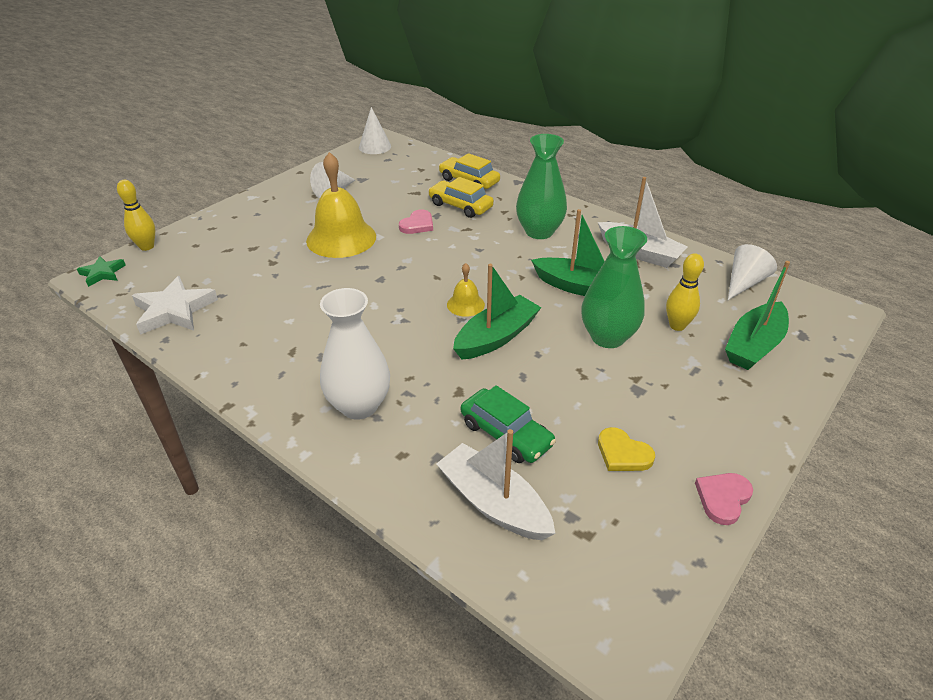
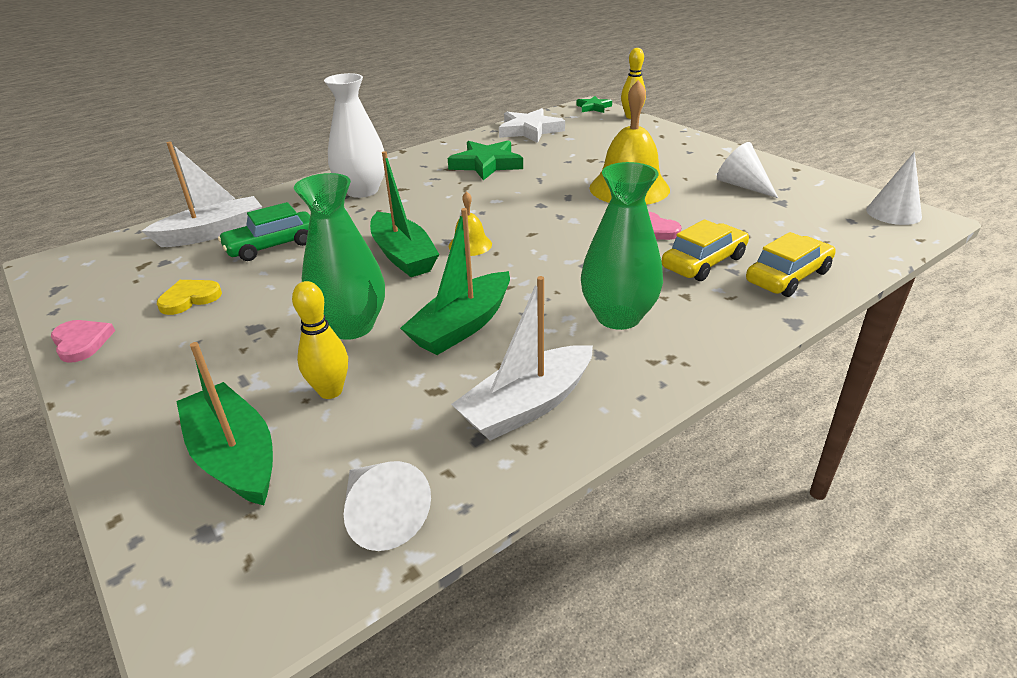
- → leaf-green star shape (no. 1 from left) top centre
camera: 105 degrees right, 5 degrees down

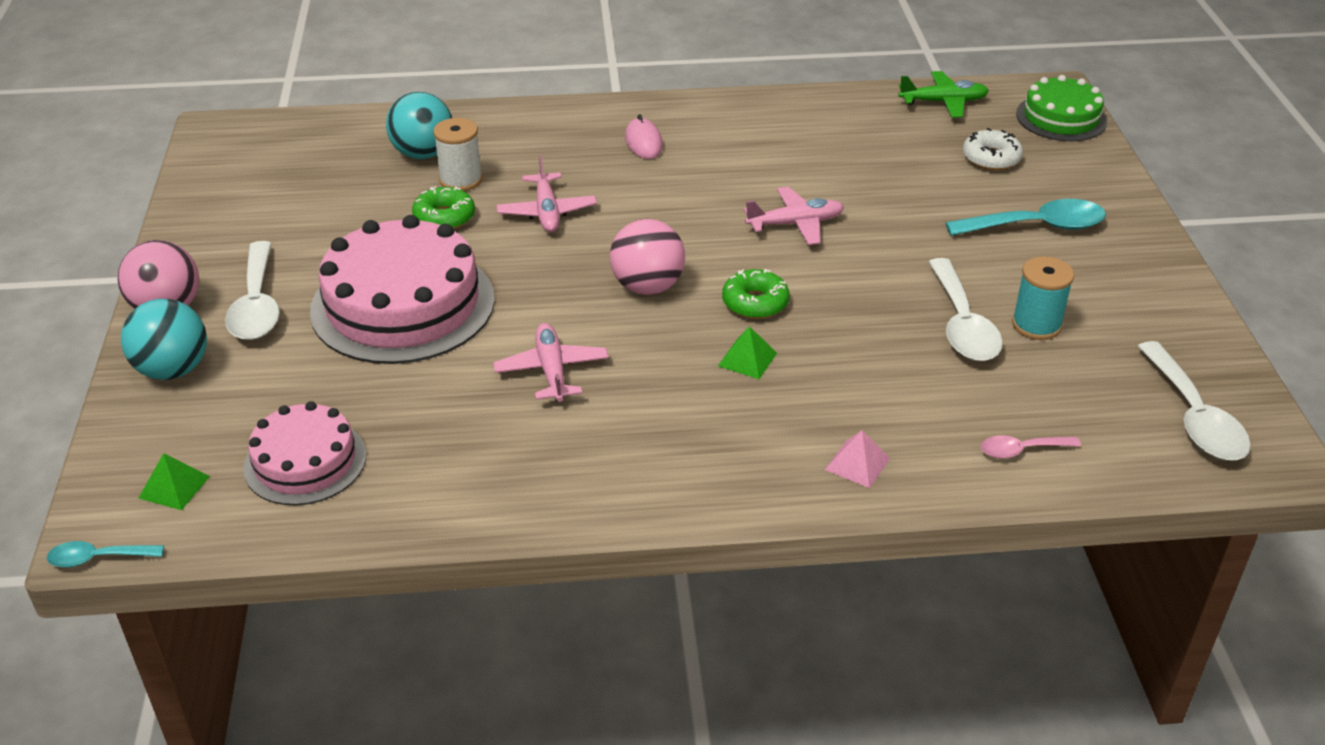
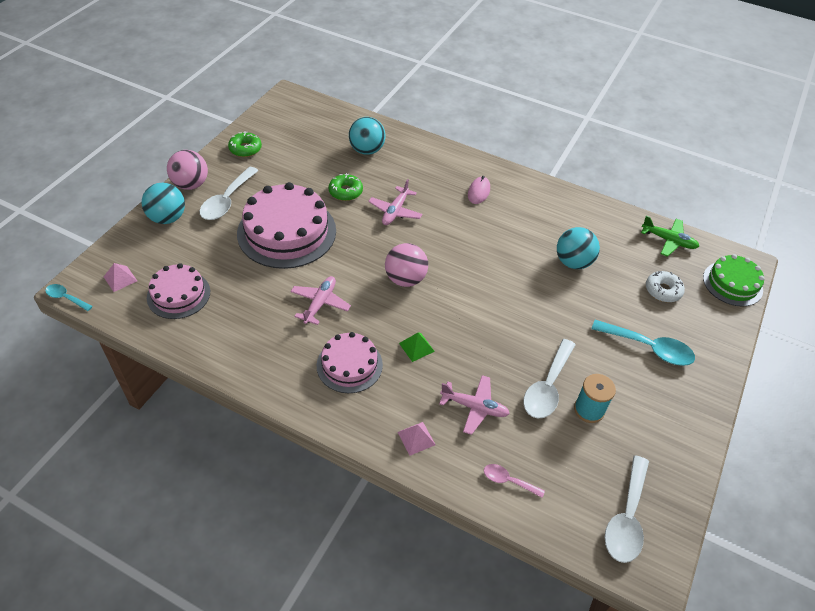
leaf-green solid pyramid (no. 1 from left) middle left → rose-pink solid pyramid (no. 1 from left) middle left
leaf-green glazed donut (no. 2 from left in the first image) centre → leaf-green glazed donut (no. 1 from left) top left, relocated
- → rose-pink cake (no. 3 from left) centre
rose-pink plane (no. 3 from left) top centre → rose-pink plane (no. 3 from left) centre, relocated
- → aqua play ball (no. 3 from left) middle right
white bobbin top centre → -
camera: 30 degrees right, 10 degrees up

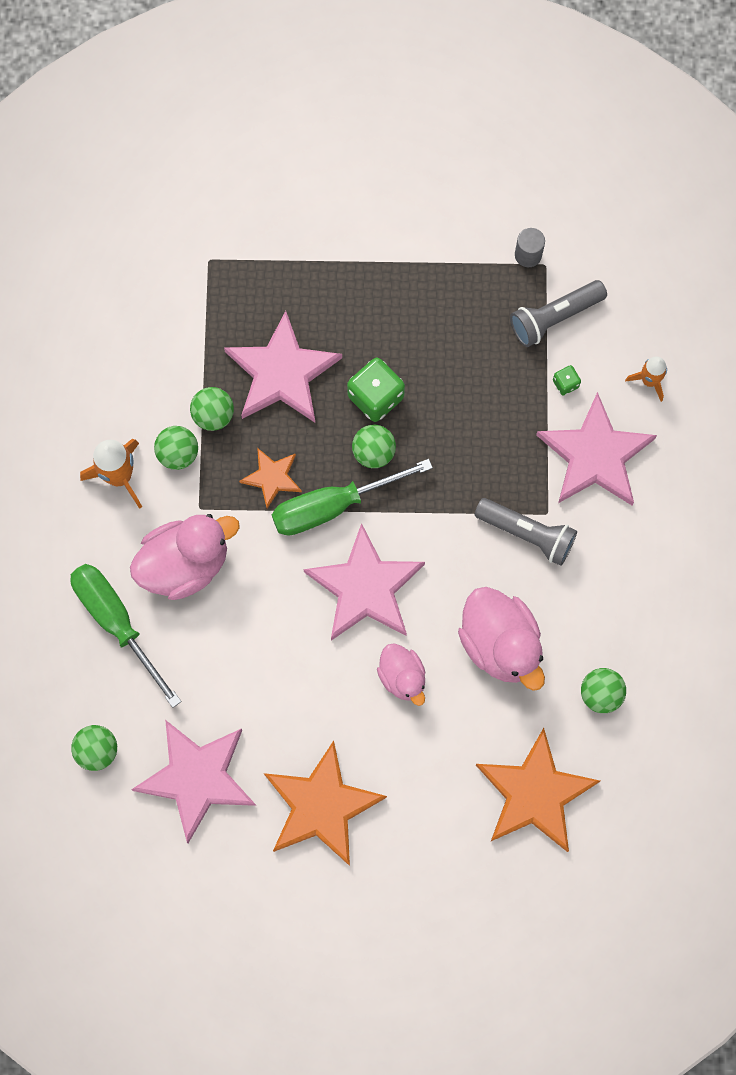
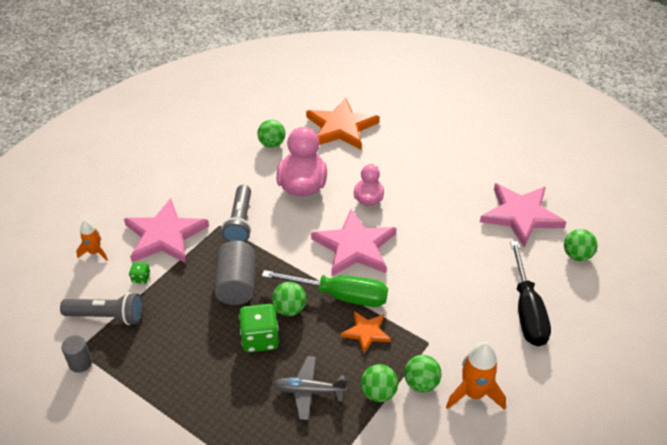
- → ash-grey cylinder (no. 2 from left) centre
ash-grey flashlight (no. 1 from left in the first image) middle right → ash-grey flashlight (no. 2 from left) centre, 150 degrees counterclockwise
rose-pink star shape (no. 2 from left) centre → ash-grey plane bottom centre
leaf-green flat screwdriver (no. 1 from left) middle left → black flat screwdriver middle right
rose-pink rubber duck (no. 1 from left) middle left → -
orange star shape (no. 2 from left) bottom centre → -
camera: 145 degrees left, 30 degrees down

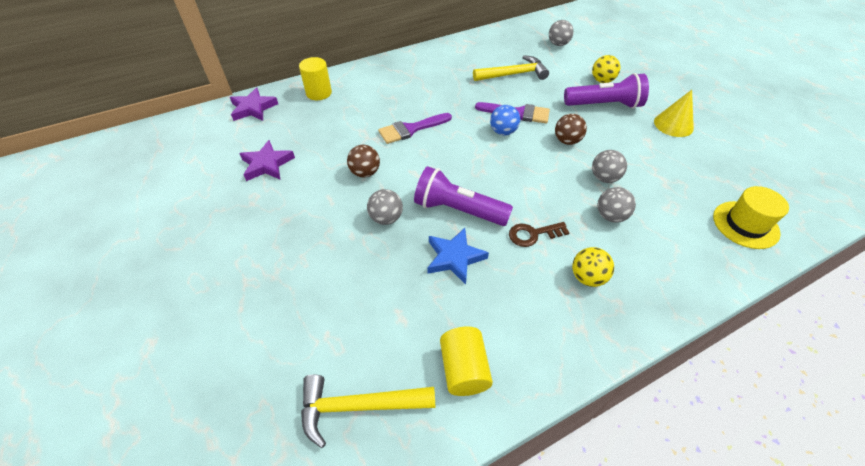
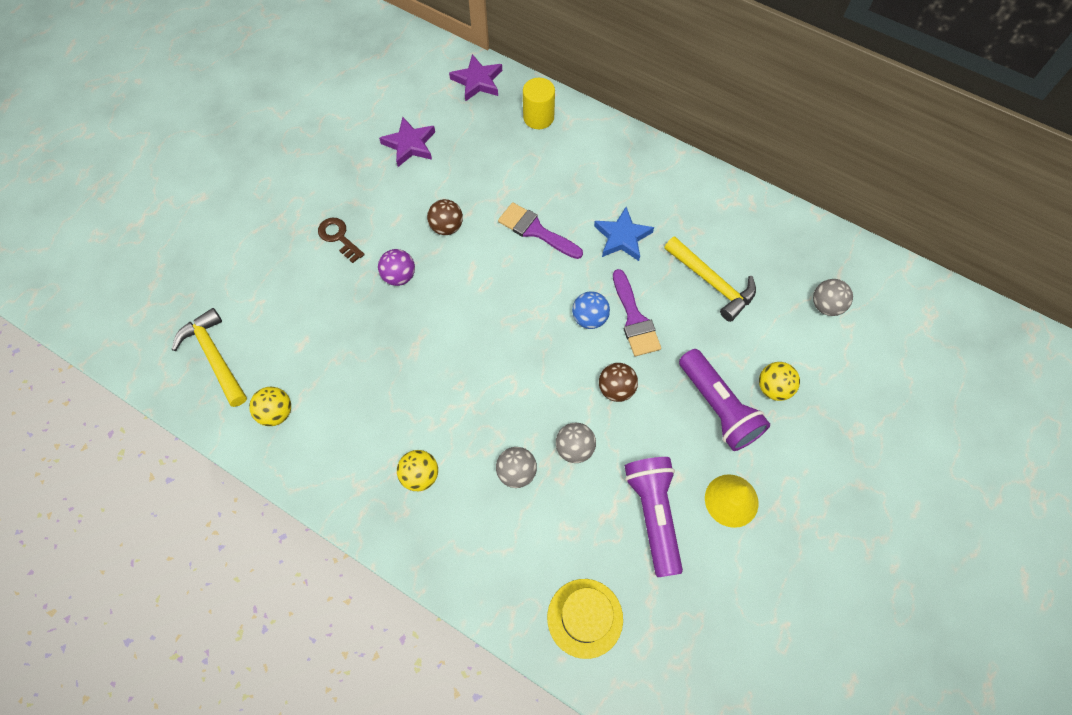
bright yellow cylinder (no. 2 from left) bottom centre → bright yellow play ball (no. 1 from left) middle left
russet latchkey centre → russet latchkey middle left, relocated
ash-grey play ball (no. 1 from left) centre → purple play ball centre
blue star shape centre → blue star shape top centre, relocated
purple flashlight (no. 1 from left) centre → purple flashlight (no. 1 from left) bottom centre, relocated
camera: 60 degrees right, 15 degrees up

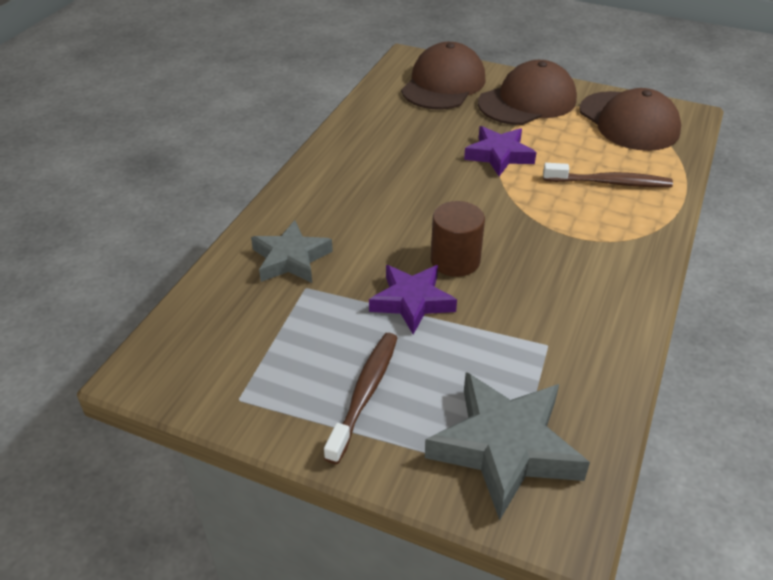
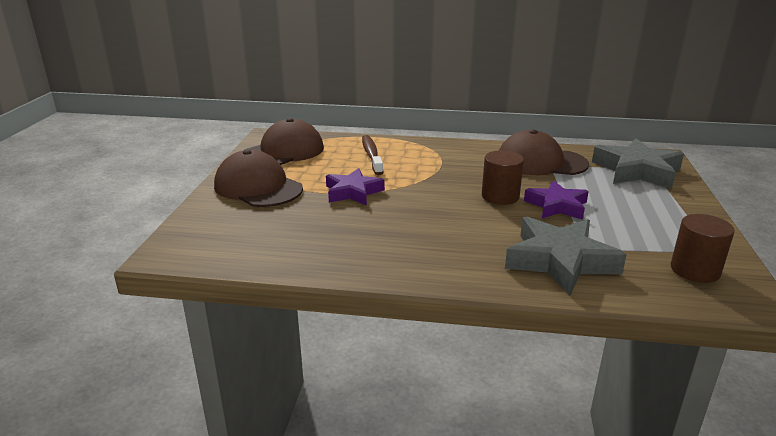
russet cap (no. 1 from left in the first image) top centre → russet cap (no. 3 from left) middle right, relocated
ash-grey star shape (no. 1 from left) centre → ash-grey star shape (no. 1 from left) middle right, x1.52
- → russet cylinder (no. 2 from left) middle right
russet toothbrush (no. 1 from left) bottom centre → -
camera: 105 degrees left, 15 degrees down

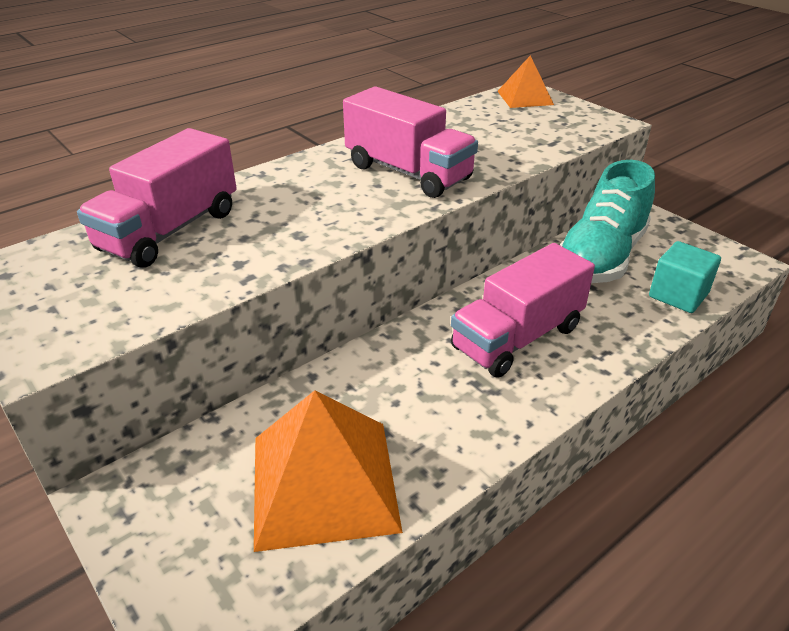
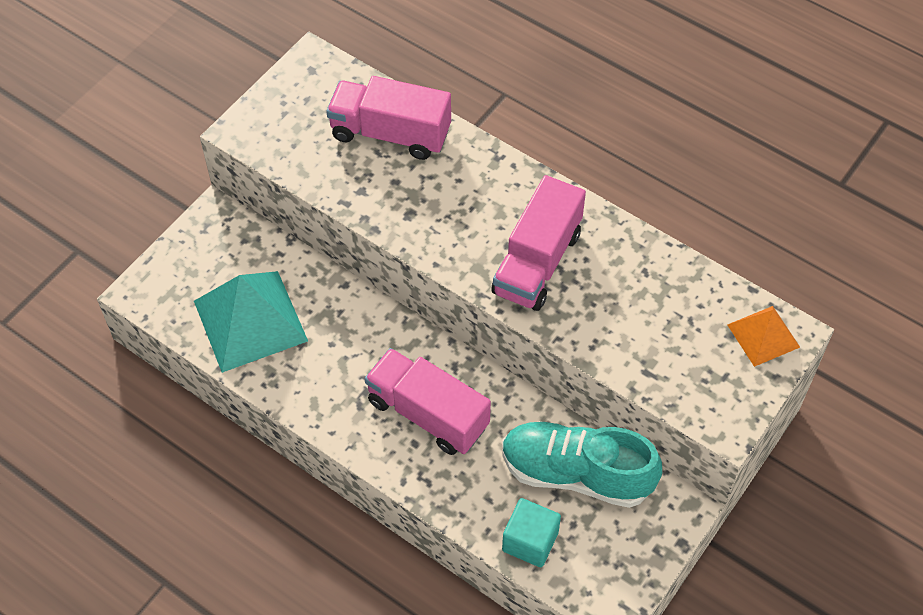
orange solid pyramid (no. 1 from left) bottom centre → aqua solid pyramid middle left
camera: 75 degrees right, 20 degrees up

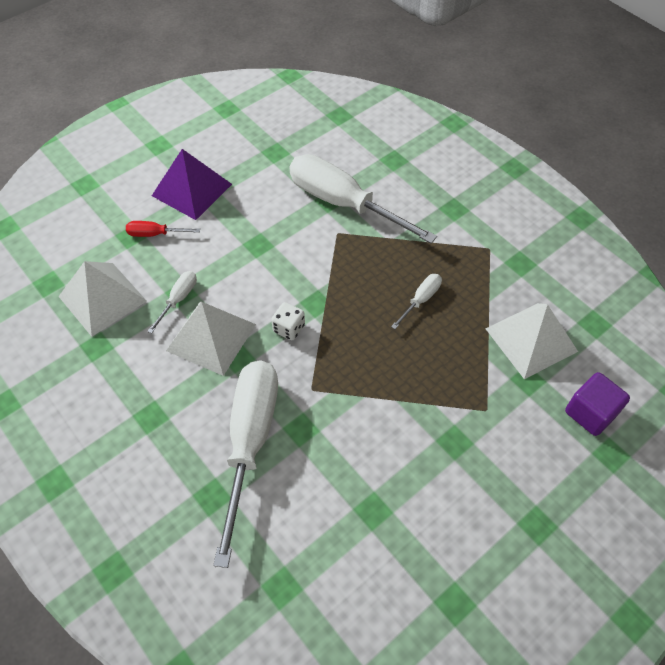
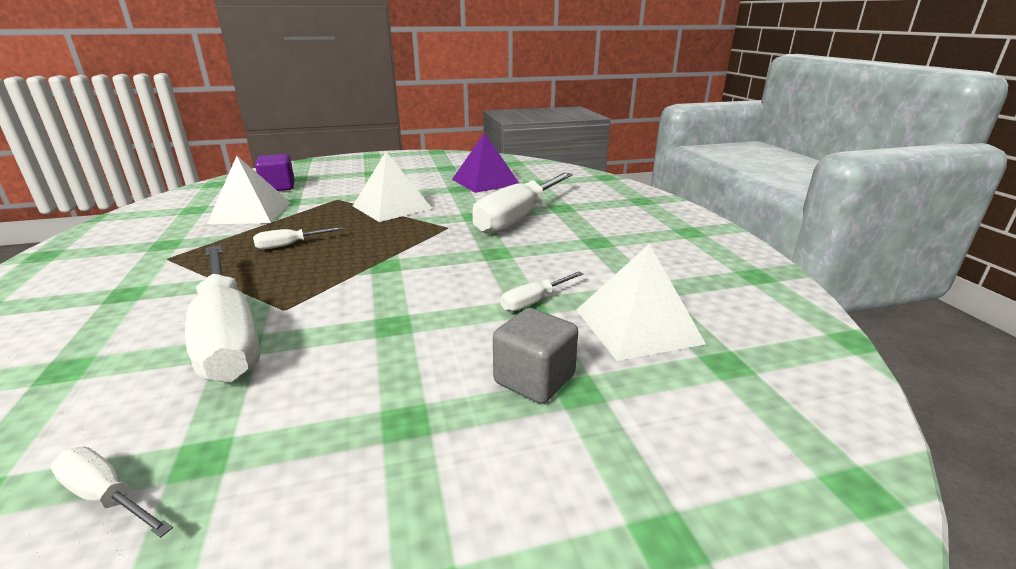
- → white flat screwdriver (no. 1 from left) bottom left
white solid pyramid (no. 2 from left) middle left → white solid pyramid (no. 2 from left) top centre, relocated
purple solid pyramid top left → purple solid pyramid top centre, relocated
red flat screwdriver middle left → ash-grey solid cube centre
white dice centre → -
camera: 155 degrees left, 30 degrees down

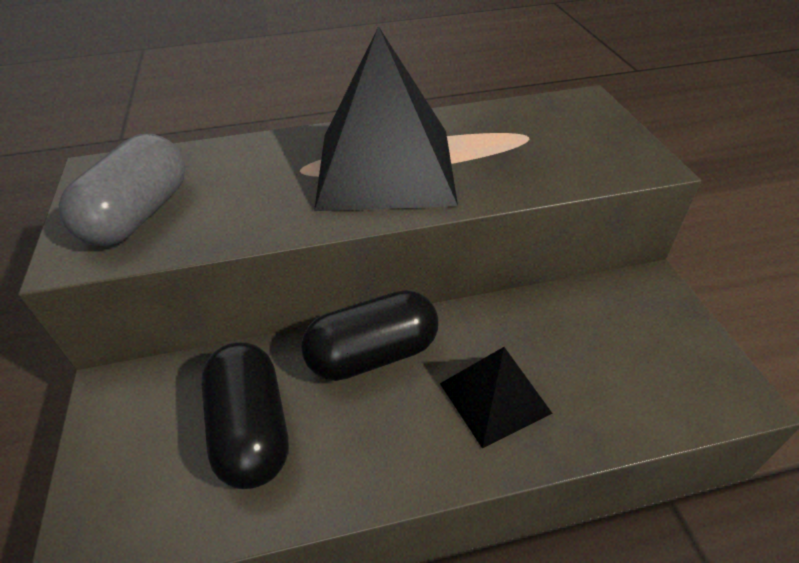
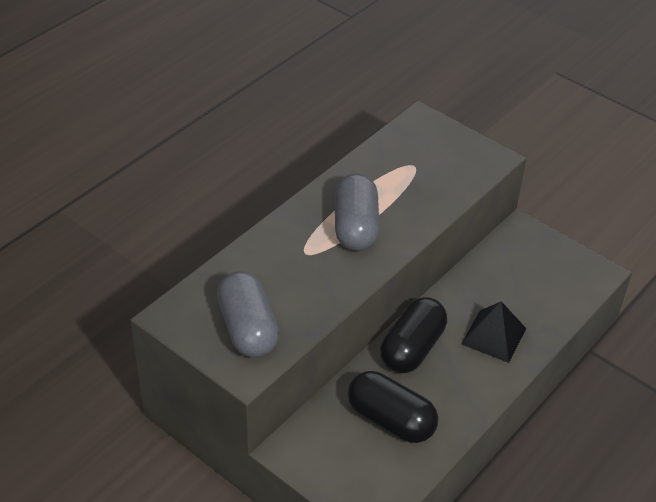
black solid pyramid (no. 1 from left) top centre → ash-grey pill shape (no. 2 from left) centre
camera: 40 degrees left, 0 degrees up

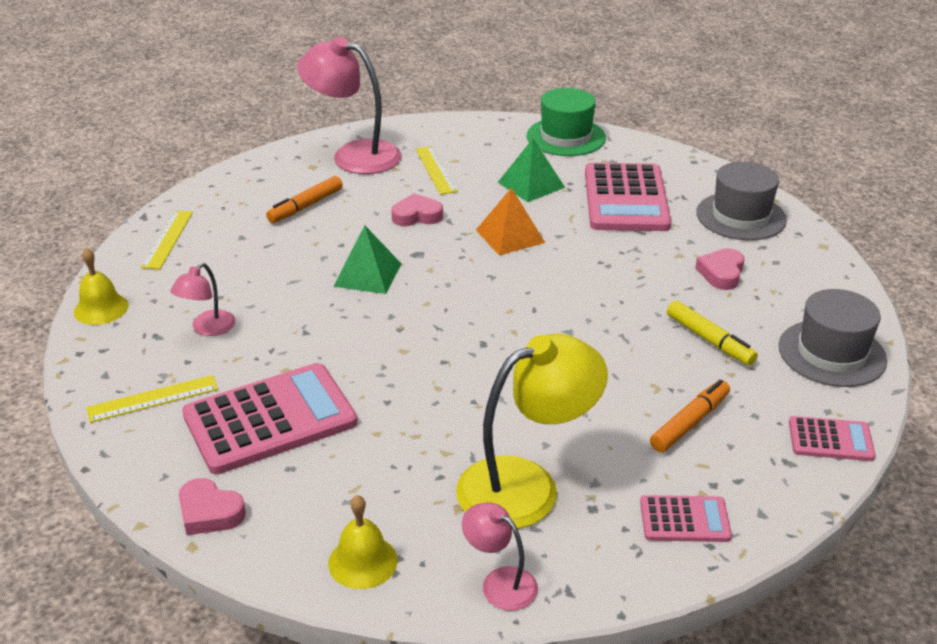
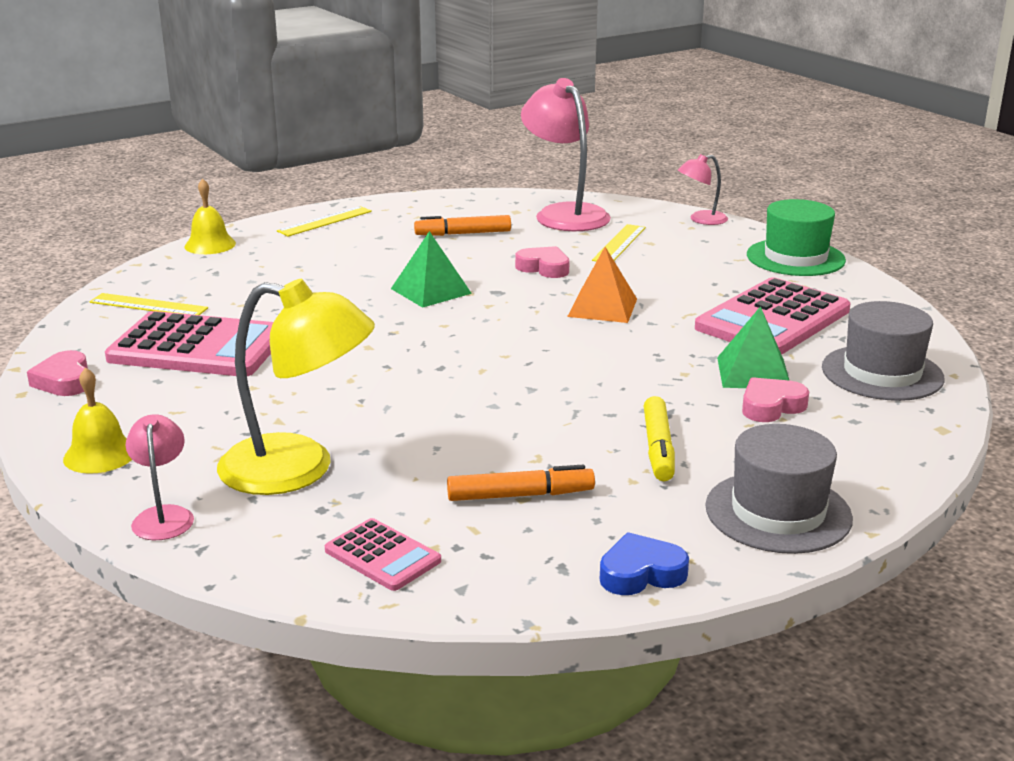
rose-pink calculator (no. 4 from left) bottom right → blue heart bottom centre
rose-pink lamp (no. 1 from left in the first image) middle left → rose-pink lamp (no. 3 from left) top right, relocated
leaf-green solid pyramid (no. 2 from left) top centre → leaf-green solid pyramid (no. 2 from left) middle right, relocated
camera: 40 degrees right, 10 degrees down

